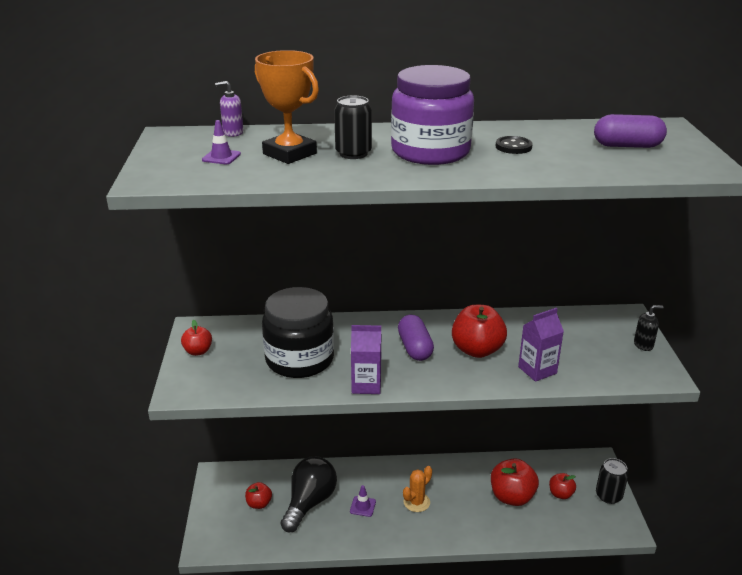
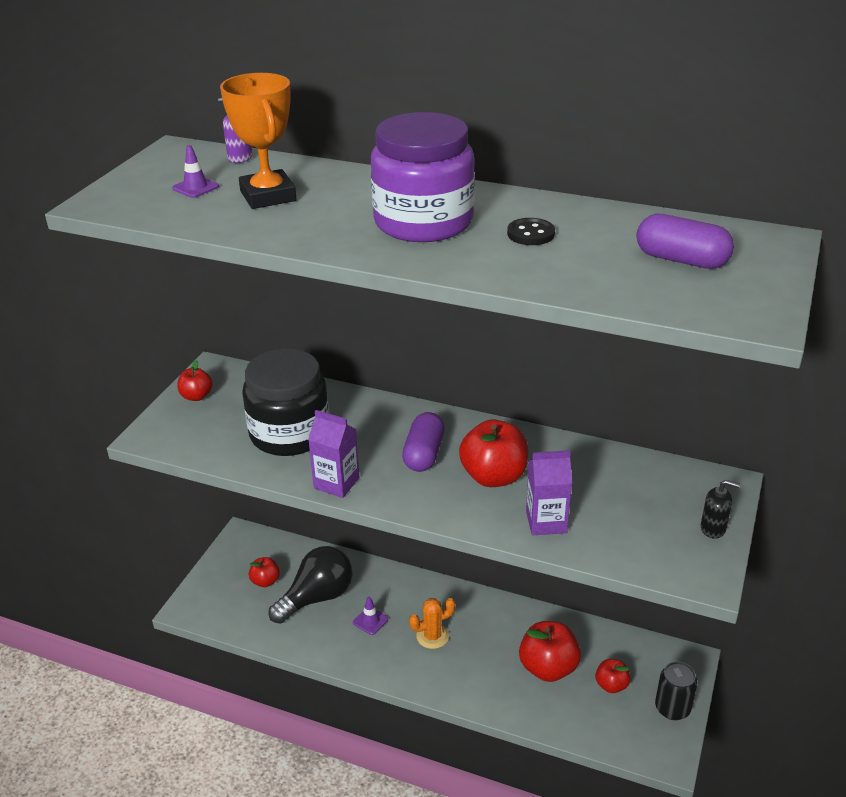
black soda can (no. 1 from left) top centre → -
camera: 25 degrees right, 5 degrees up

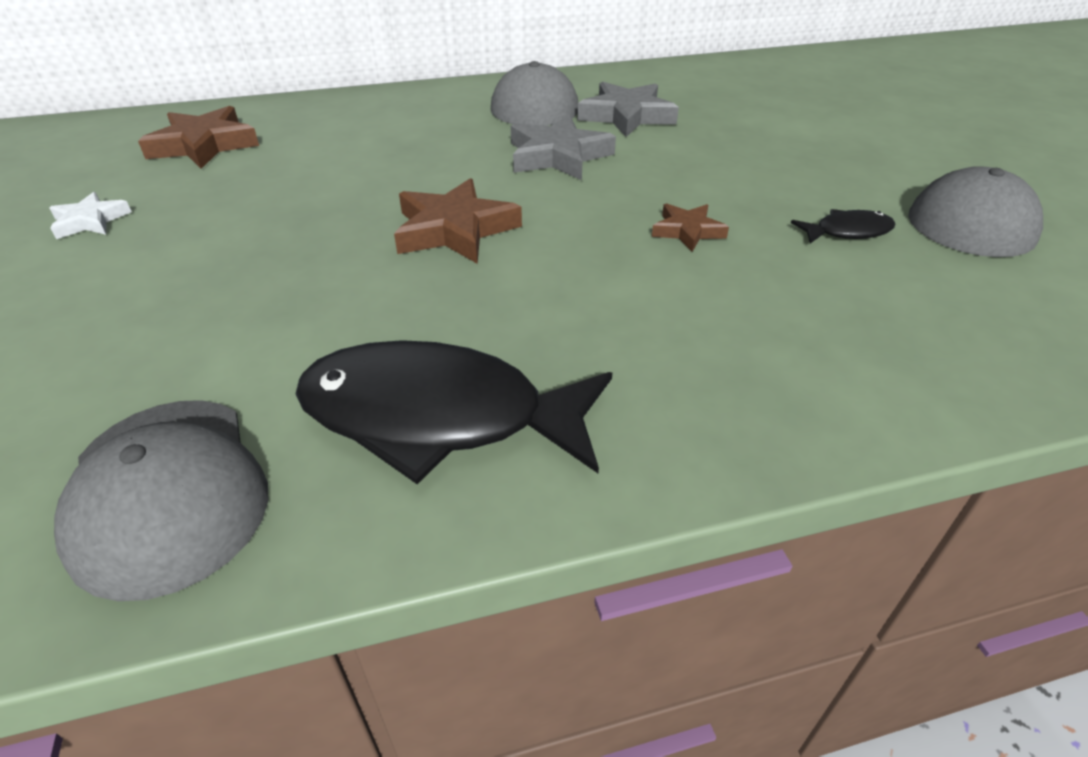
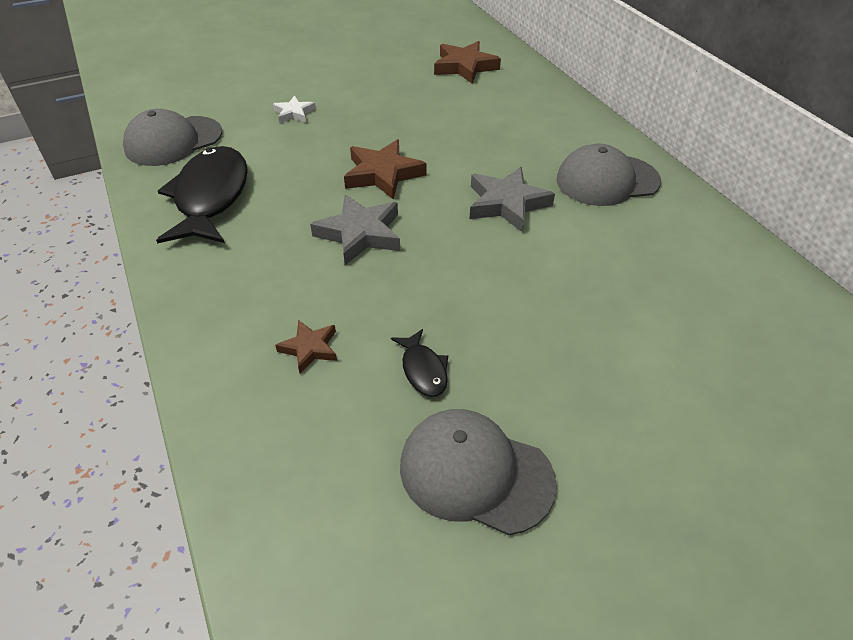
white star shape top left → white star shape top centre, relocated
russet star shape (no. 3 from left in the first image) top centre → russet star shape (no. 1 from left) centre, relocated
ash-grey star shape (no. 2 from left in the first image) top centre → ash-grey star shape (no. 1 from left) centre, relocated
camera: 80 degrees right, 5 degrees up

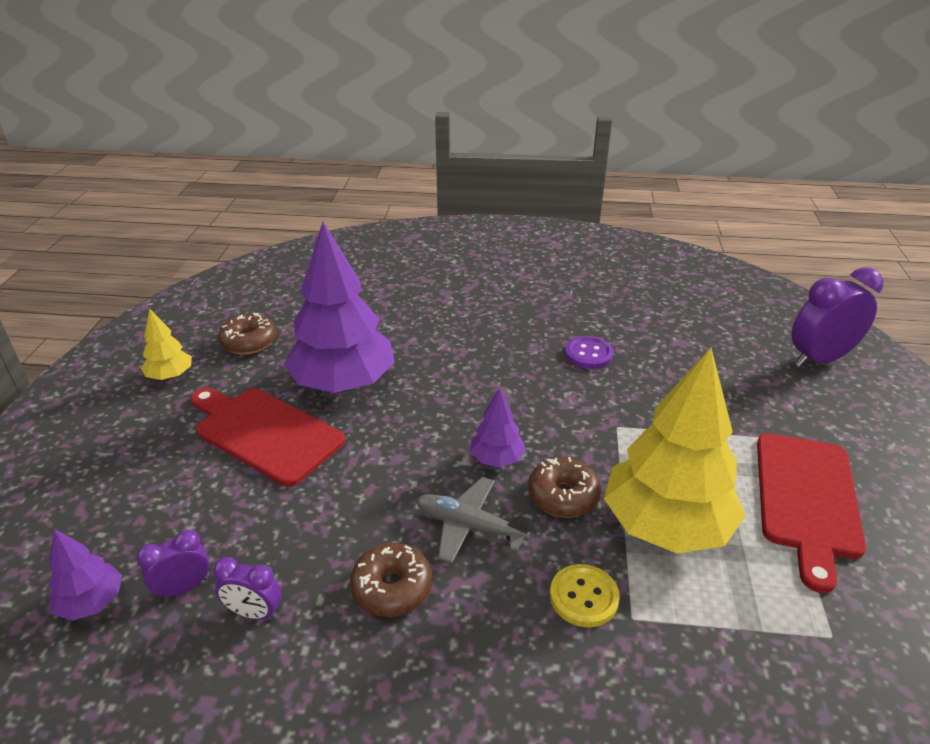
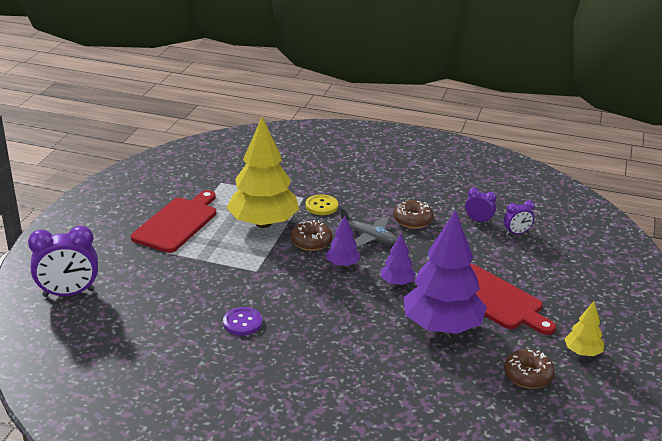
purple toy tree (no. 1 from left in the first image) bottom left → purple toy tree (no. 2 from left) centre, relocated
camera: 170 degrees left, 5 degrees down

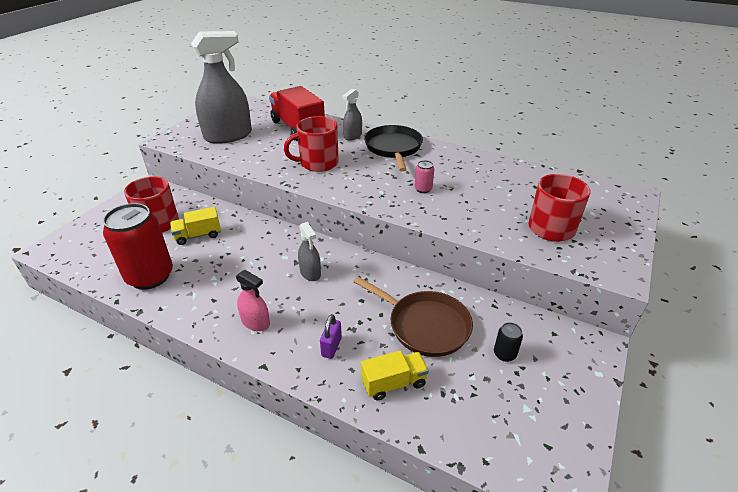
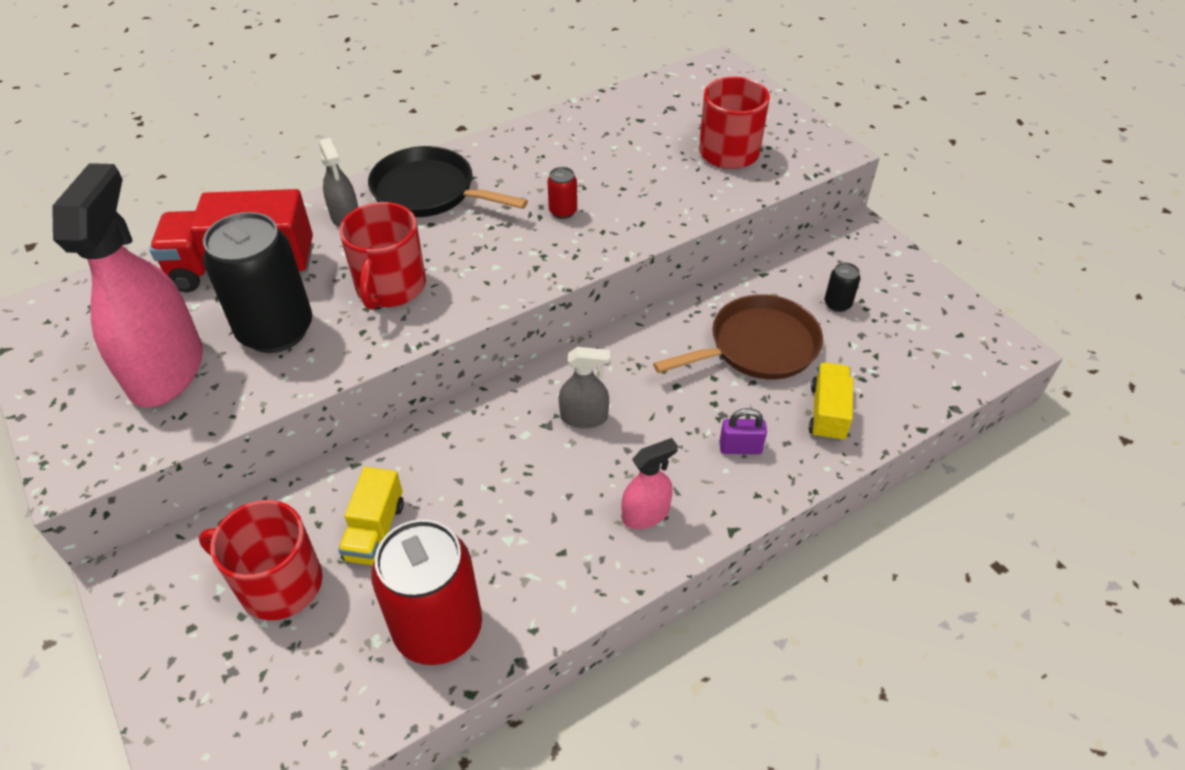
ash-grey sprayer (no. 1 from left) top left → rose-pink sprayer (no. 1 from left) middle left
- → black soda can (no. 1 from left) middle left
rose-pink soda can centre → red soda can (no. 2 from left) top centre
purple small lock bottom centre → purple small lock centre, 45 degrees counterclockwise
camera: 60 degrees left, 10 degrees up

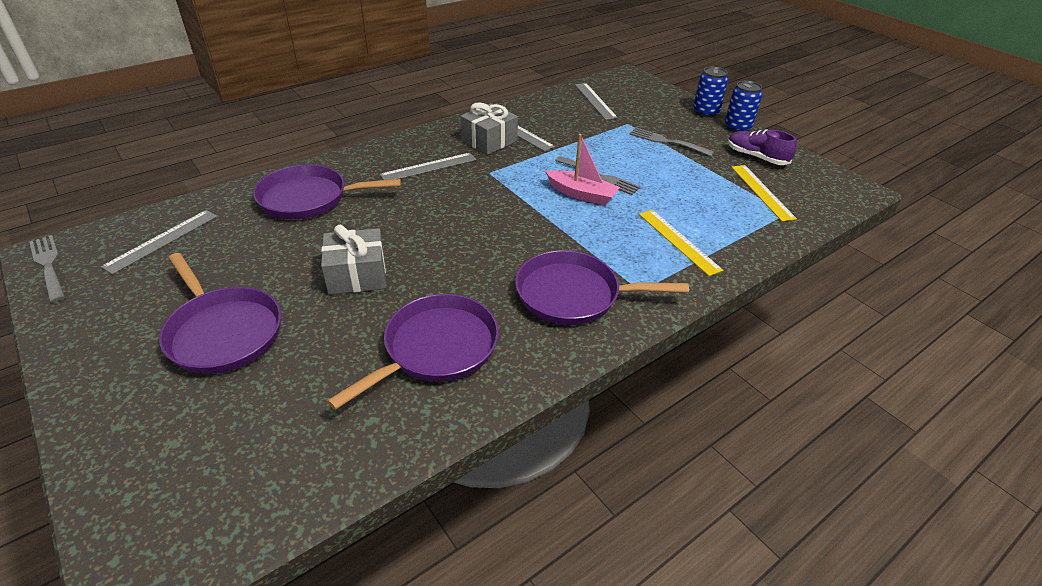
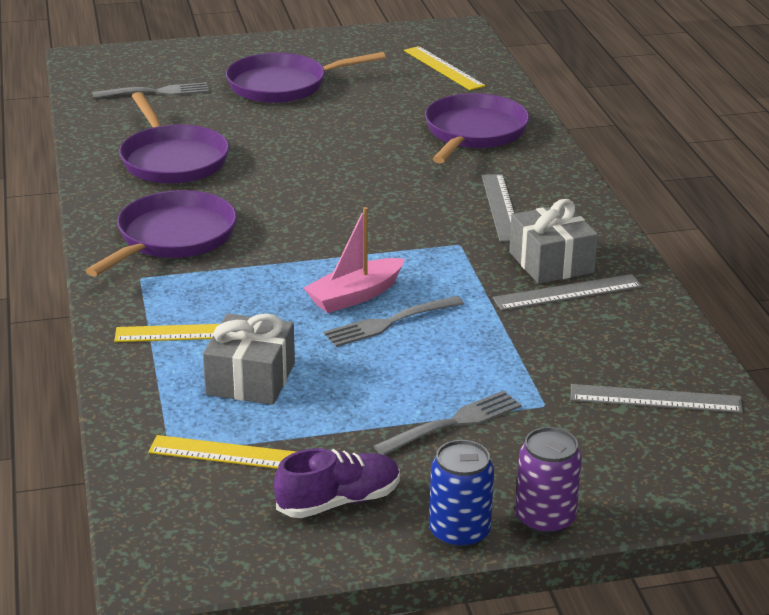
ash-grey table fork (no. 1 from left) middle left → ash-grey table fork (no. 1 from left) top left, relocated
ash-grey present (no. 1 from left) centre → ash-grey present (no. 1 from left) middle left, relocated
ash-grey ruler (no. 1 from left) middle left → bright yellow ruler (no. 3 from left) top centre
blue soda can (no. 1 from left) top right → purple soda can bottom right
camera: 115 degrees right, 10 degrees down

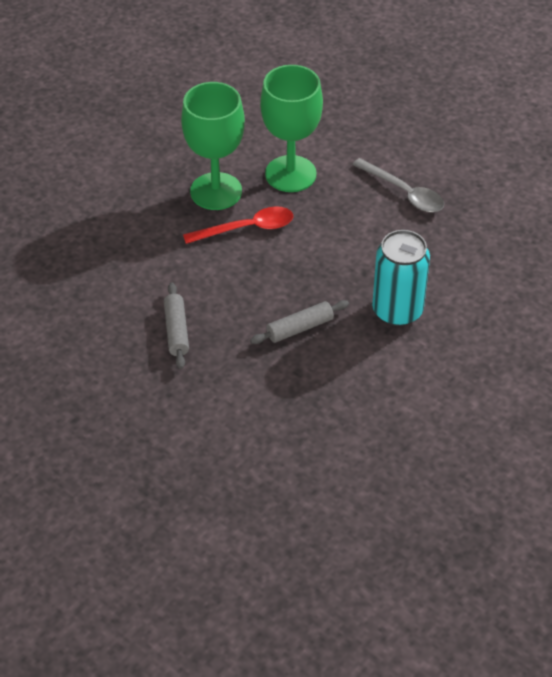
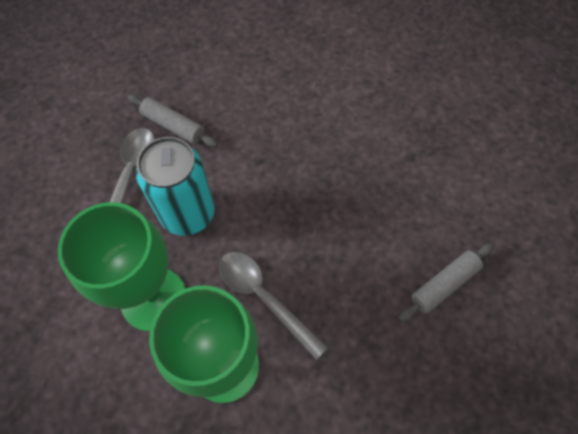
ash-grey dough roller (no. 2 from left in the first image) centre → ash-grey dough roller (no. 1 from left) top left, relocated
aqua soda can middle right → aqua soda can middle left, relocated
red teaspoon top centre → ash-grey teaspoon (no. 2 from left) bottom centre
camera: 120 degrees left, 15 degrees up

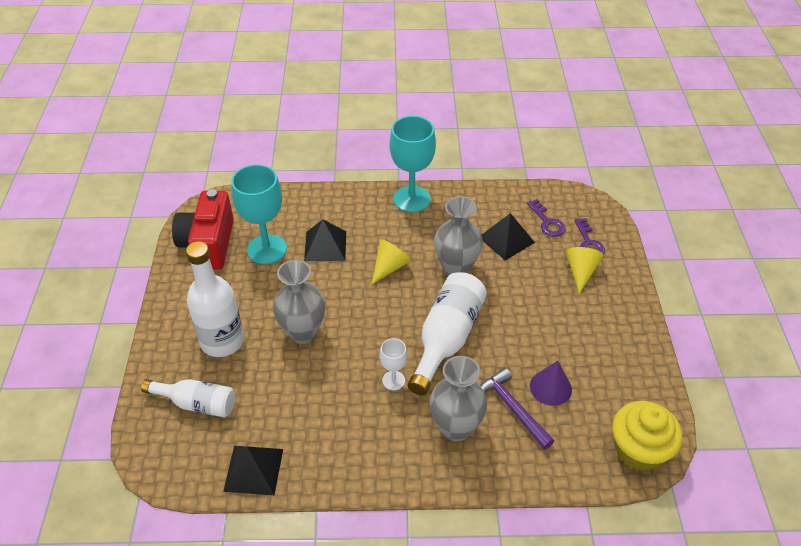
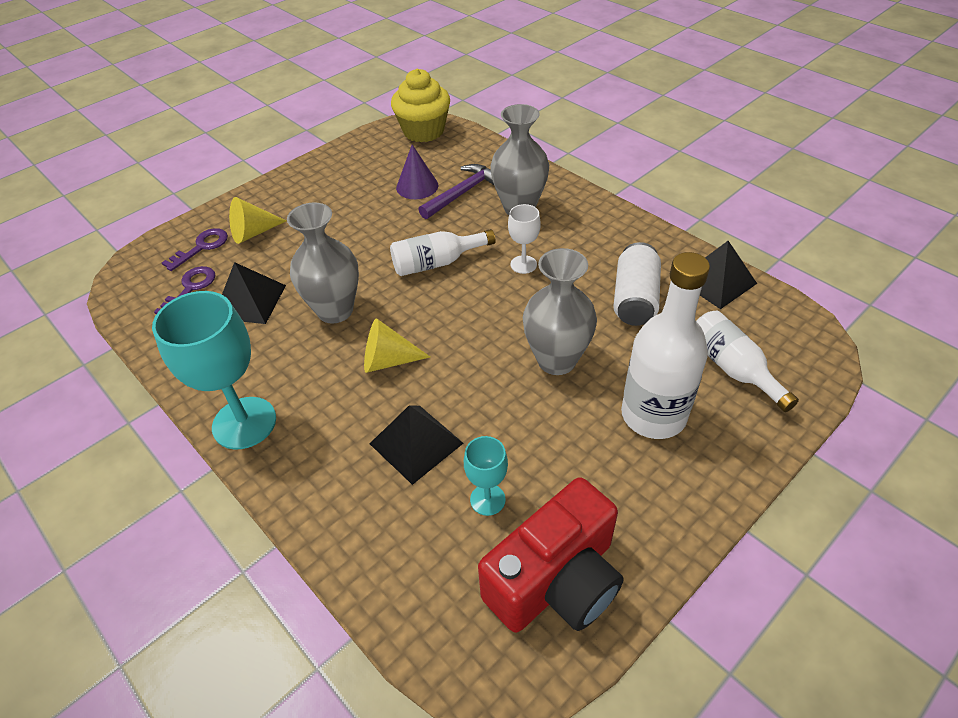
white flask (no. 3 from left in the first image) centre → white flask (no. 1 from left) centre, x0.64
purple claw hammer bottom centre → purple claw hammer top centre, 150 degrees counterclockwise
aqua wine glass (no. 1 from left in the first image) middle left → aqua wine glass (no. 2 from left) centre, x0.51
- → white soda can centre
camera: 130 degrees left, 0 degrees up

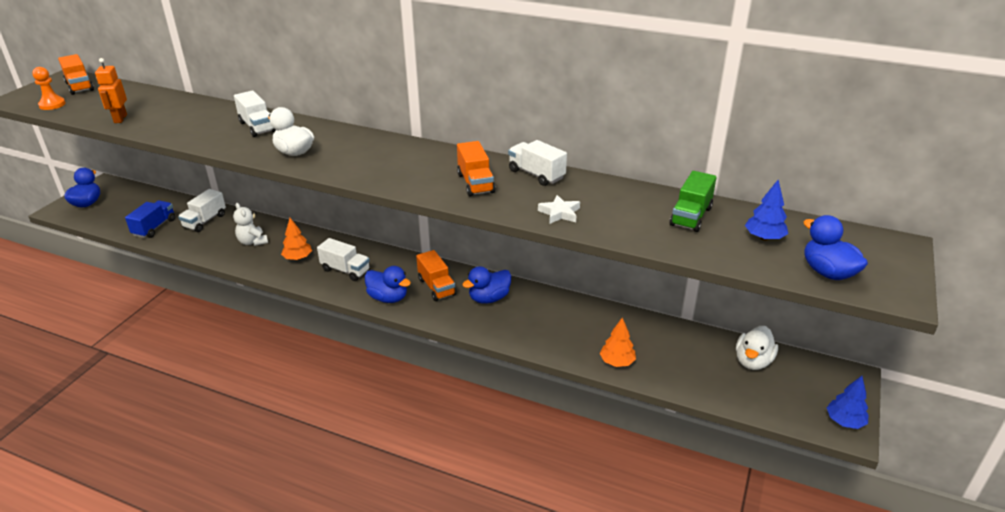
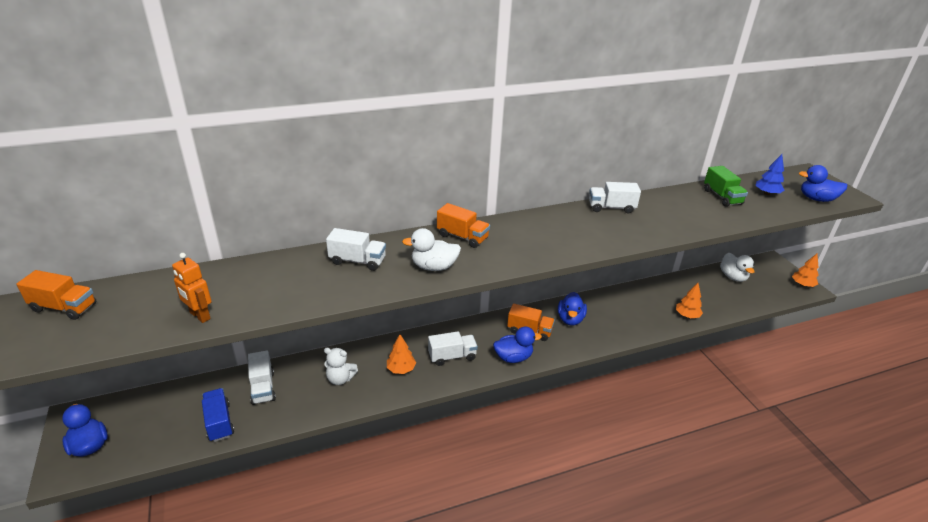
orange toy truck (no. 3 from left in the first image) top centre → orange toy truck (no. 2 from left) centre, relocated
blue toy tree (no. 2 from left) bottom right → orange toy tree (no. 3 from left) middle right
orange pawn top left → -
white star shape centre → -
camera: 45 degrees left, 0 degrees up

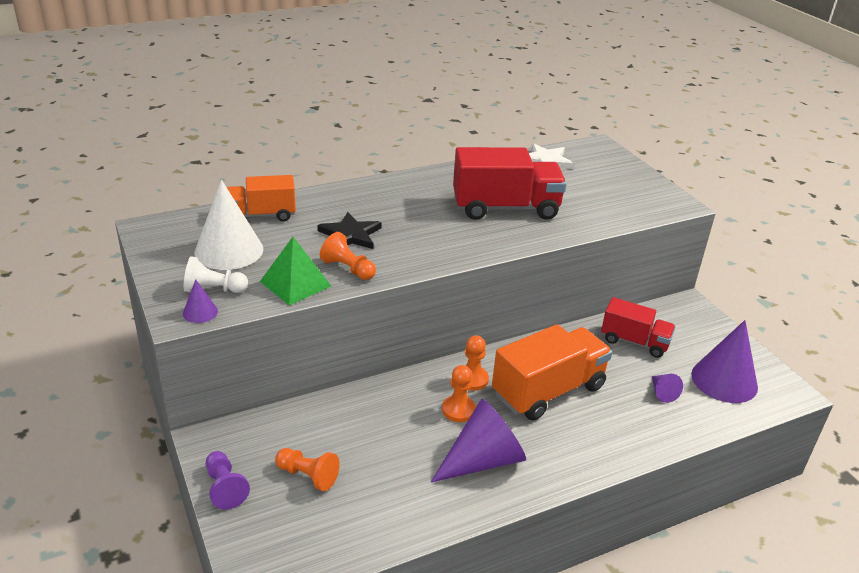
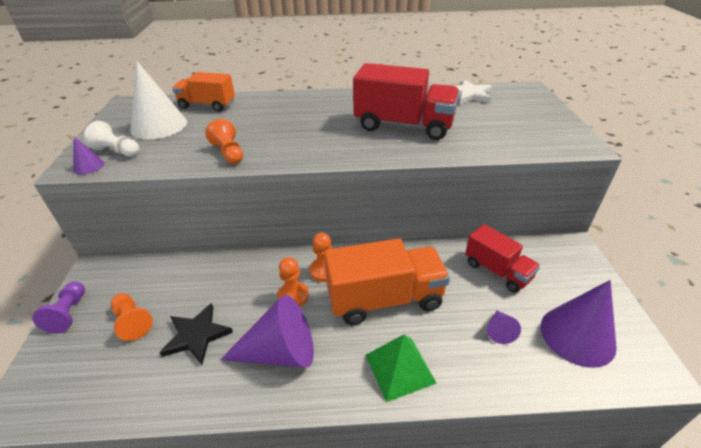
black star shape centre → black star shape bottom left, relocated
leaf-green solid pyramid centre → leaf-green solid pyramid bottom centre, relocated
camera: 25 degrees right, 5 degrees up

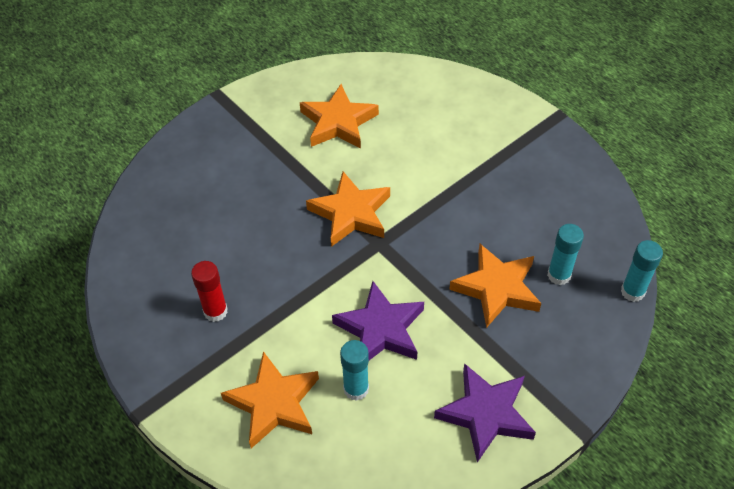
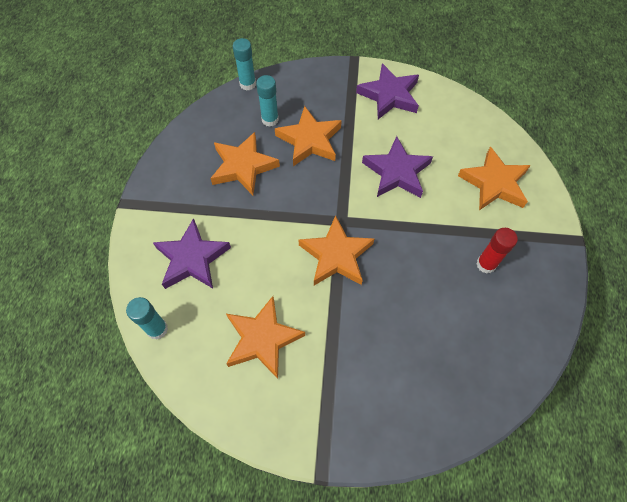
aqua glue stick (no. 1 from left) bottom centre → aqua glue stick (no. 1 from left) middle left, relocated
- → purple star shape (no. 1 from left) middle left
- → orange star shape (no. 1 from left) top centre
camera: 135 degrees left, 10 degrees up

